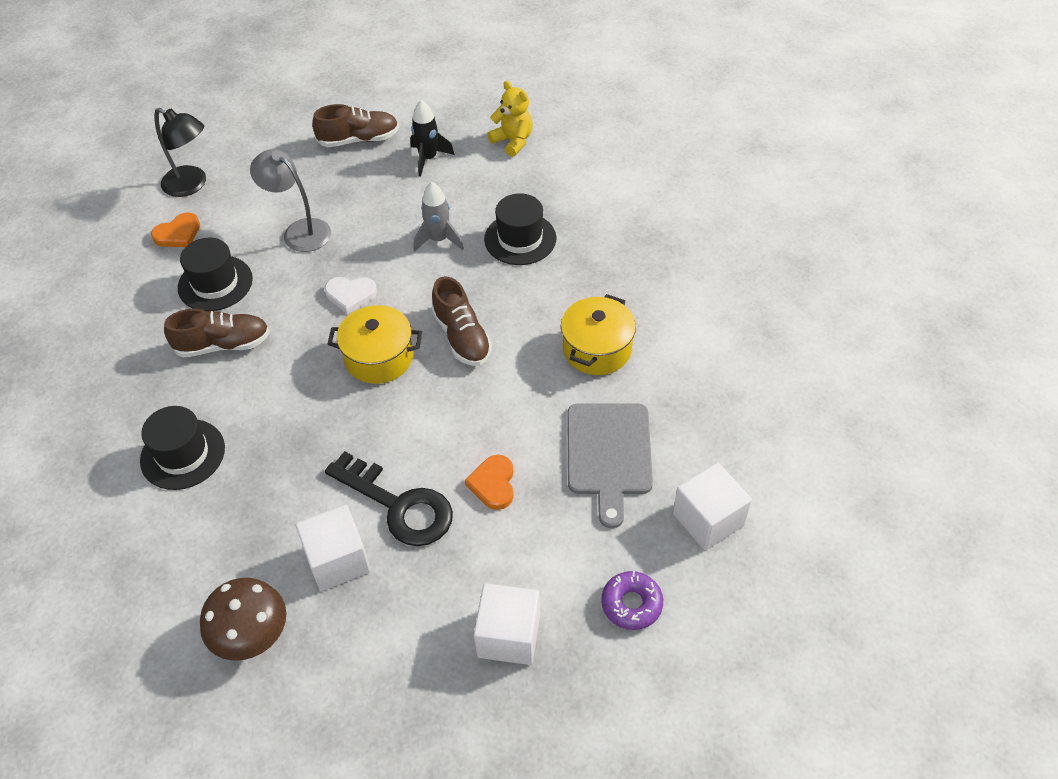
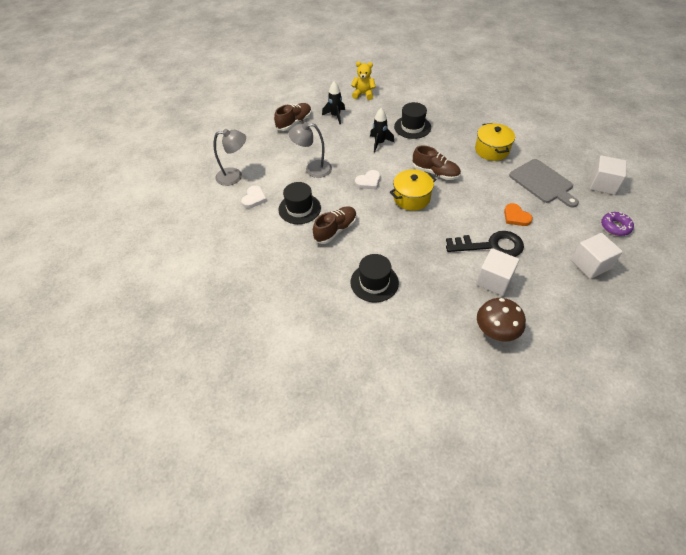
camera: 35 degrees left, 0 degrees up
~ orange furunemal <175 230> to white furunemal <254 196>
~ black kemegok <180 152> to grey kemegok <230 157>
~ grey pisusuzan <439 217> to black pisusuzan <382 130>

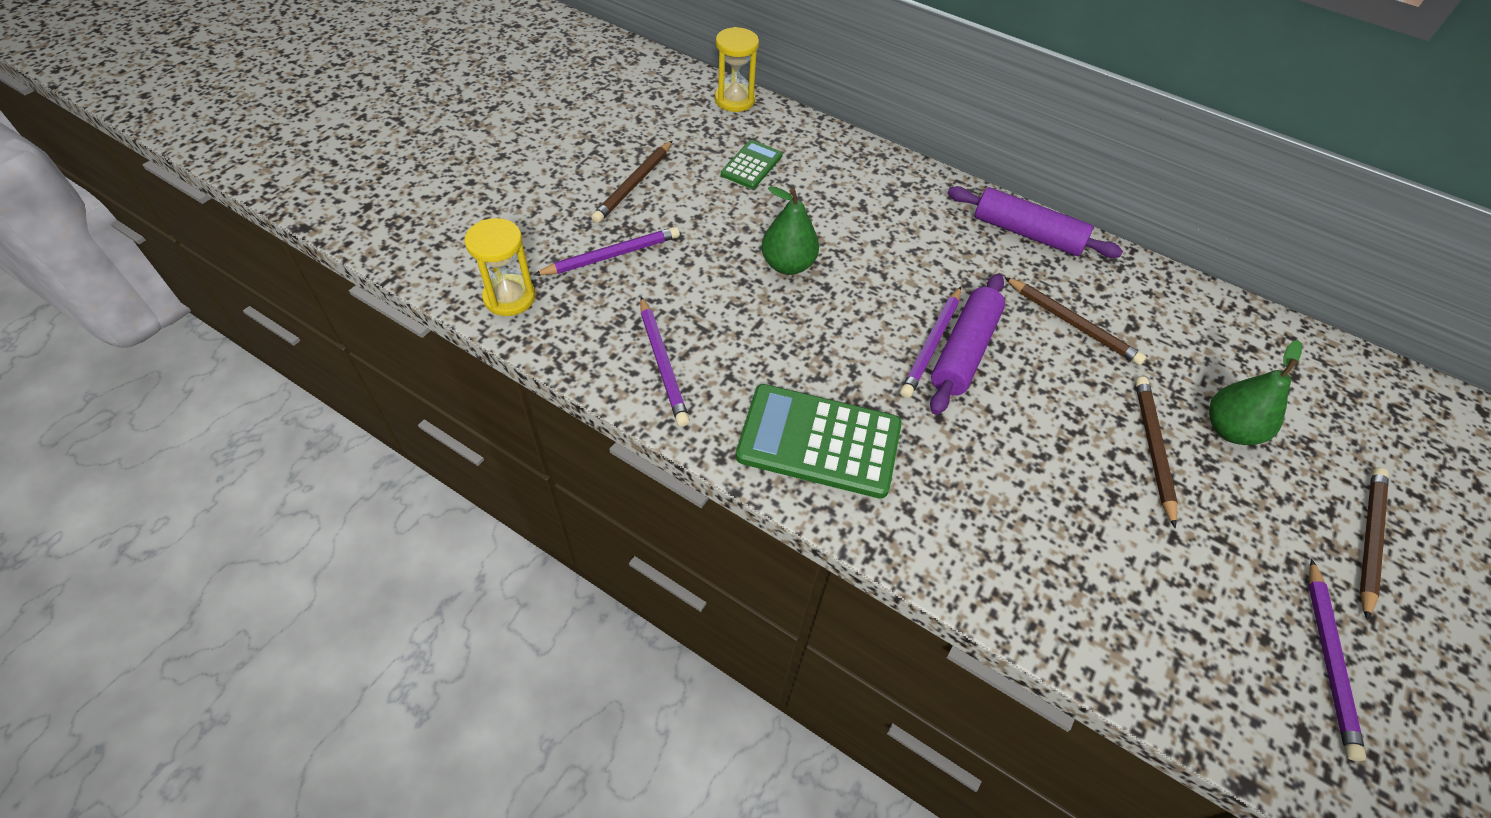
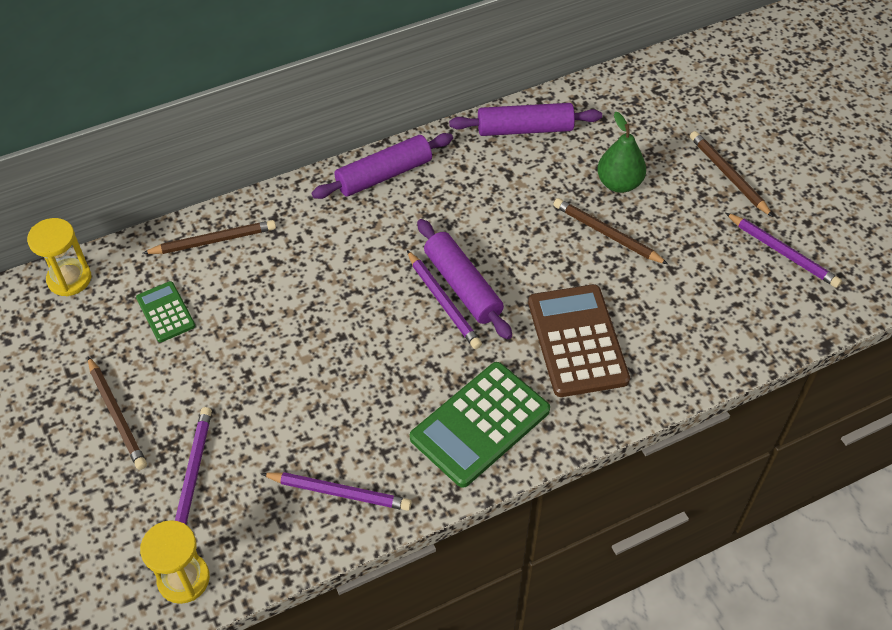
camera: 55 degrees left, 0 degrees up
- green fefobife <790 230>
~ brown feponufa <1075 321> to <209 237>
+ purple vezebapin <525 119>
+ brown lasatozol <579 340>

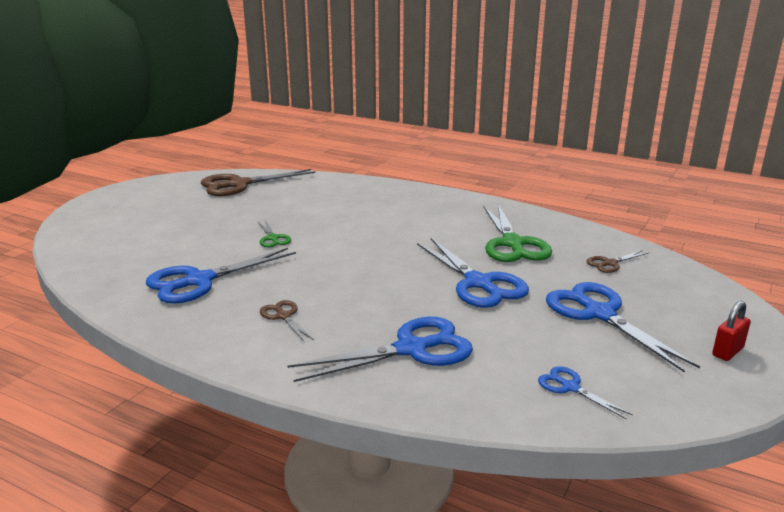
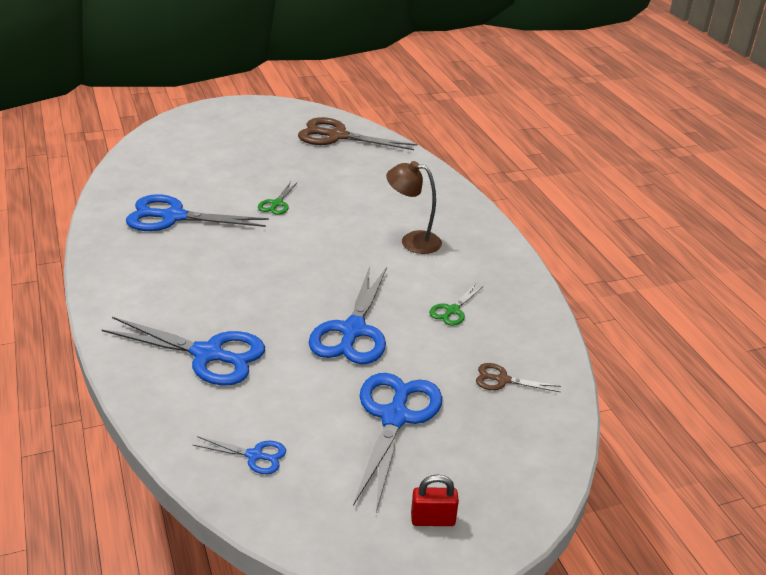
camera: 40 degrees right, 10 degrees up
- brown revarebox <287 321>
~ green revarebox <518 233> = <455 305> x0.49
~ blue revarebox <585 392> = <239 455> 105 degrees clockwise
+ brown kemegok <414 207>

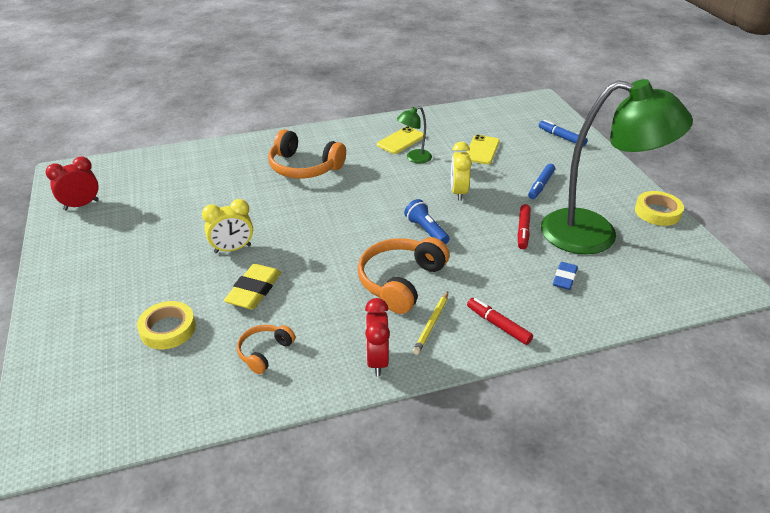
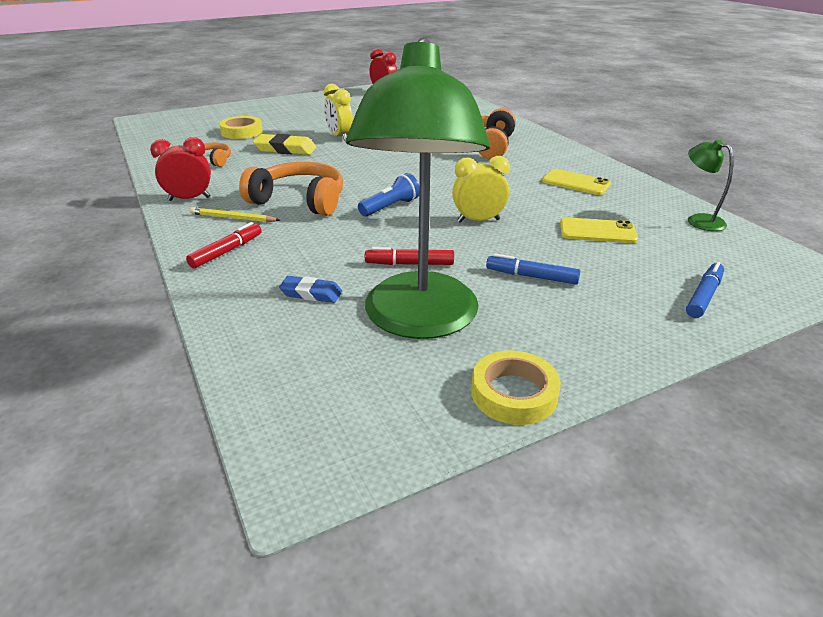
camera: 80 degrees right, 5 degrees down
~ green kemegok <414 134> to <710 185>

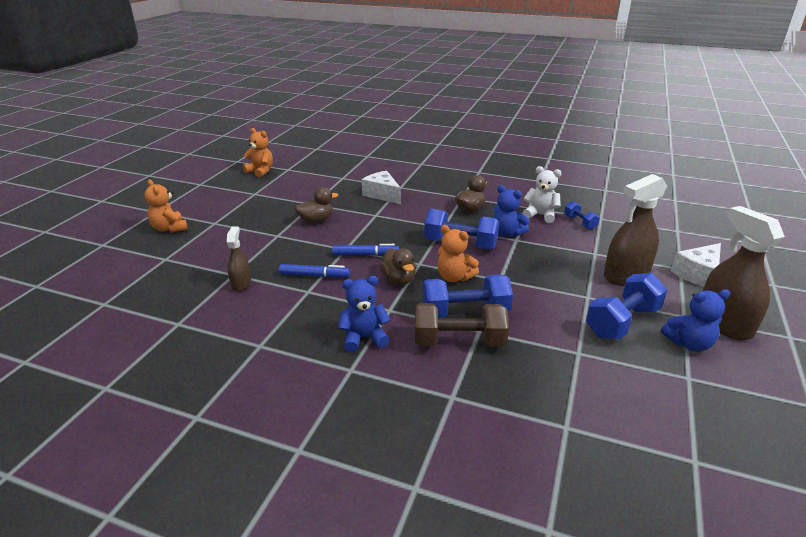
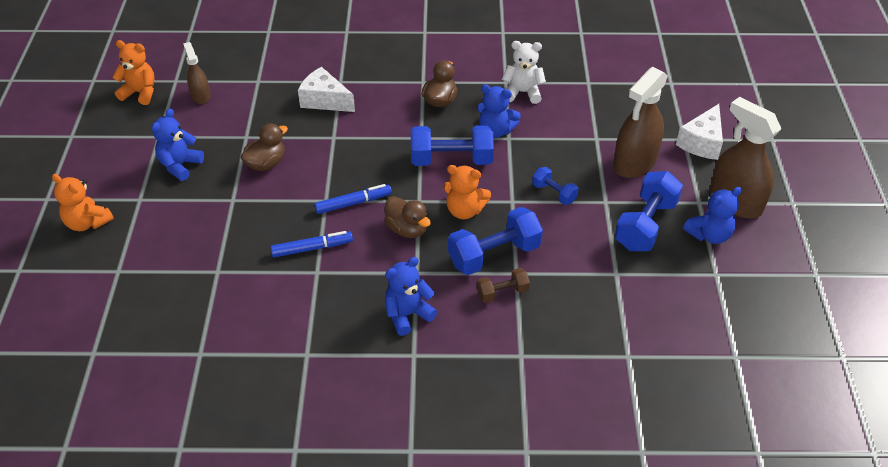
camera: 20 degrees left, 15 degrees up
~ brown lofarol <239 258> to <197 73>
~ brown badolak <462 325> = <503 285> x0.54
~ blue badolak <582 215> to <555 186>
+ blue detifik <178 144>

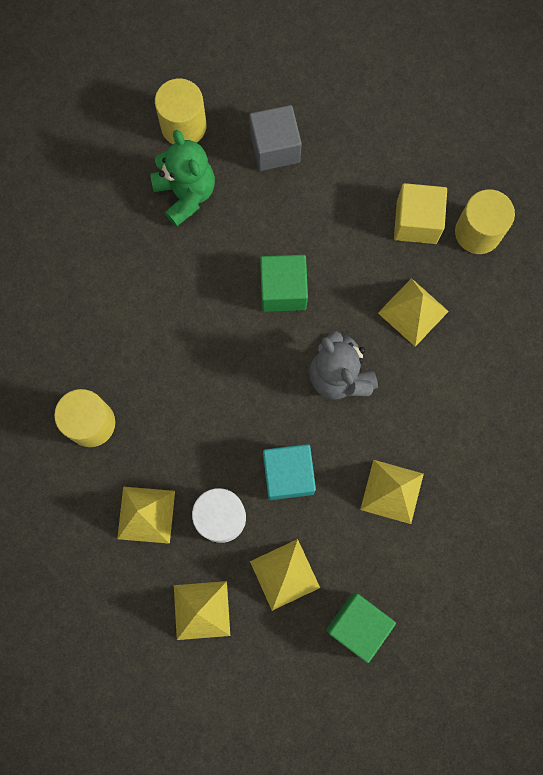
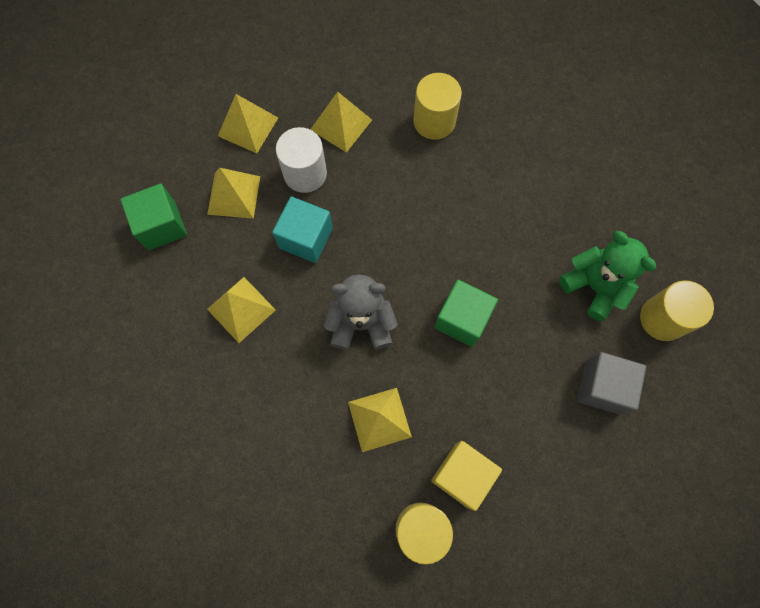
camera: 120 degrees right, 5 degrees down
~ green detifik <182 178> = <607 276> 135 degrees counterclockwise

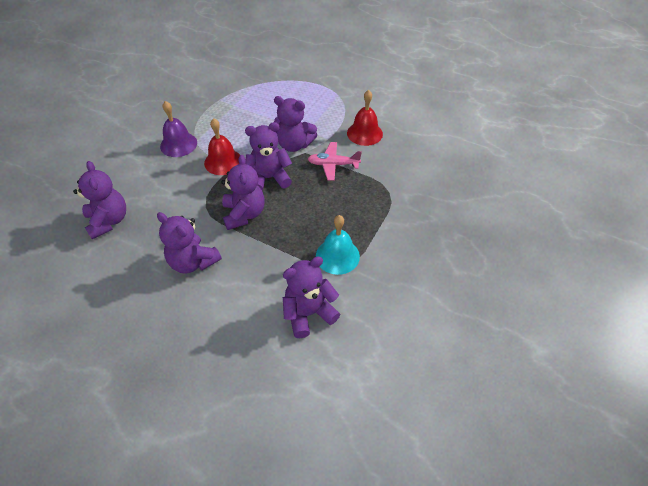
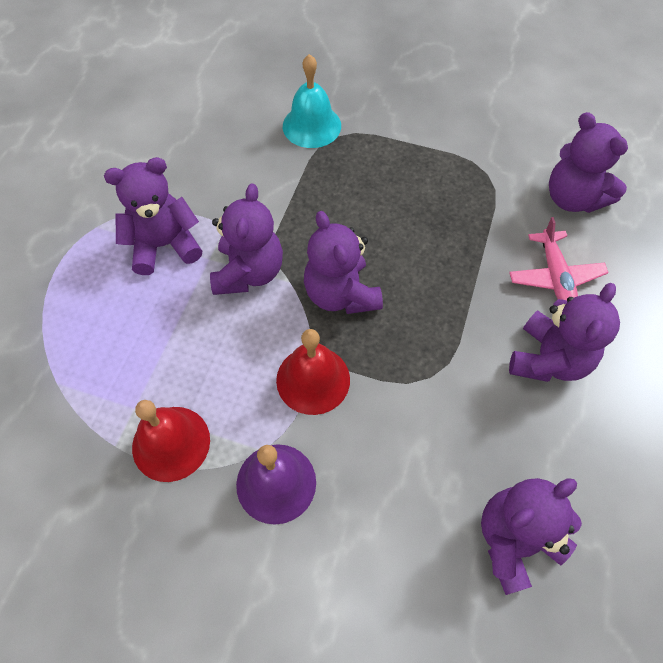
camera: 100 degrees left, 10 degrees up
~ purple detifik <243 192> to <153 216>
~ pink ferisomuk <335 161> to <559 258>
~ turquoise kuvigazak <338 245> to <312 101>
~ red kuvigazak <365 118> to <171 441>

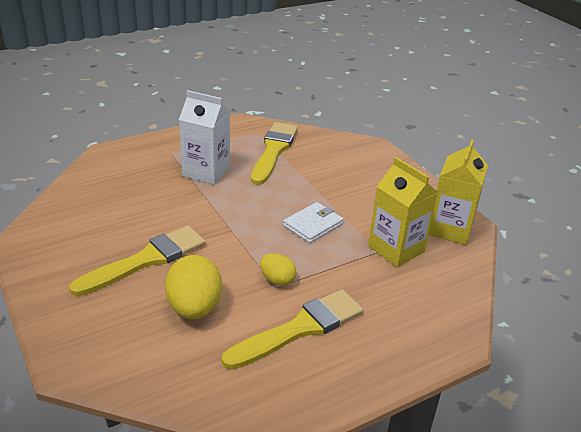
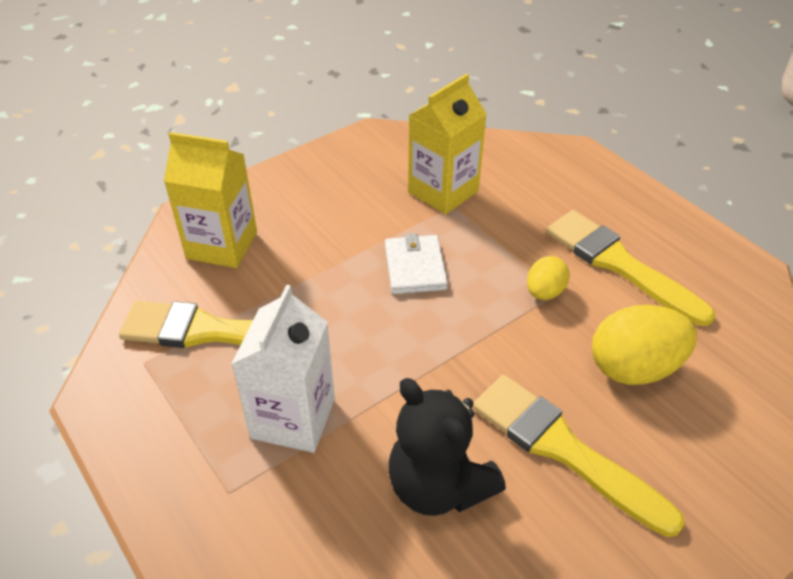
camera: 95 degrees left, 10 degrees up
~ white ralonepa <313 222> = <416 263> 45 degrees clockwise
~ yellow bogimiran <458 192> to <210 200>
+ black detifik <447 447>

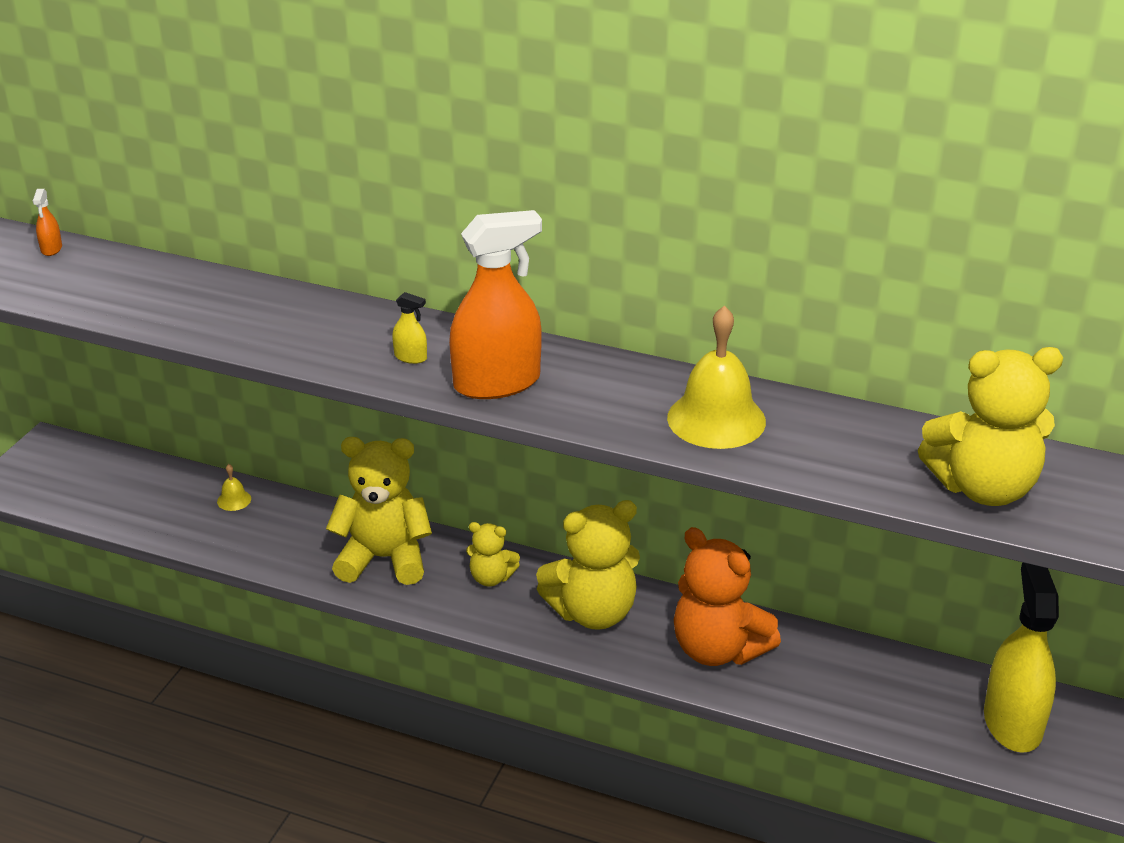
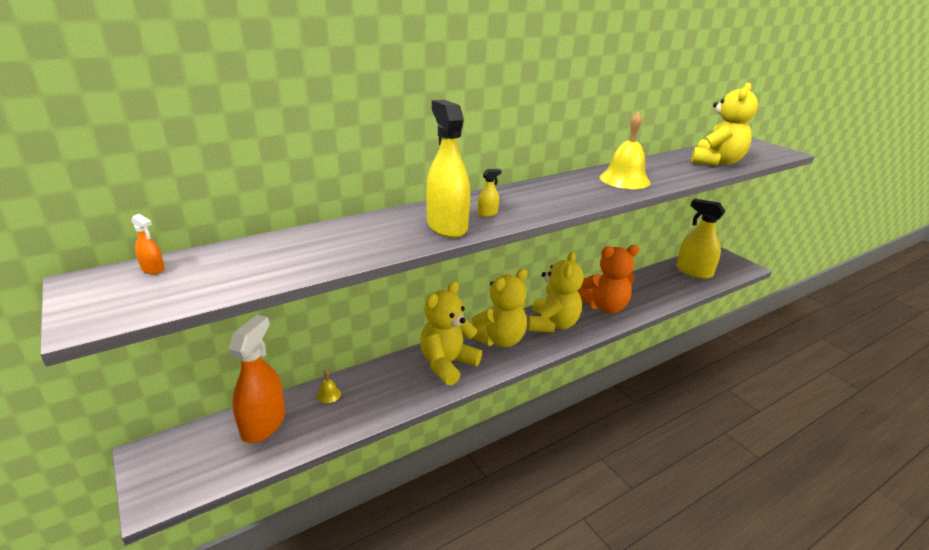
camera: 55 degrees left, 5 degrees down
~ orange lofarol <495 304> to <256 379>
~ yellow detifik <493 554> = <499 308> x1.90
+ yellow lofarol <448 169>

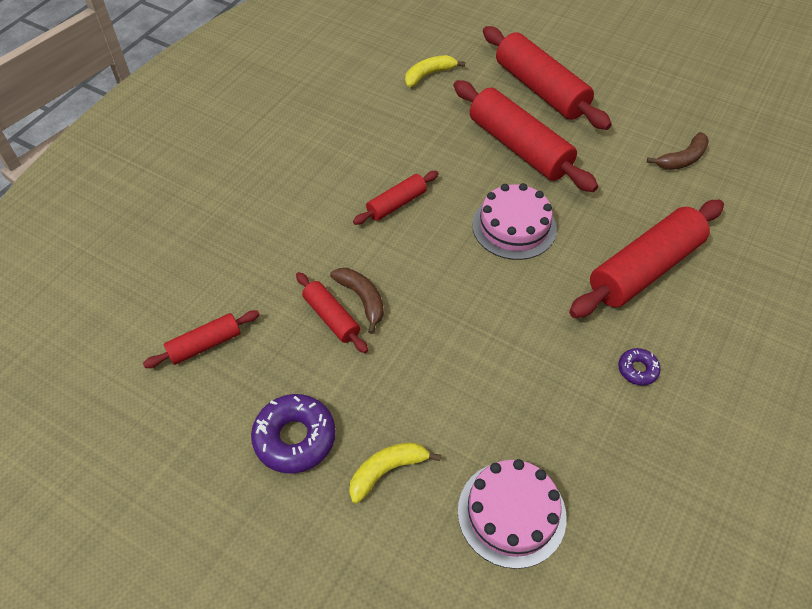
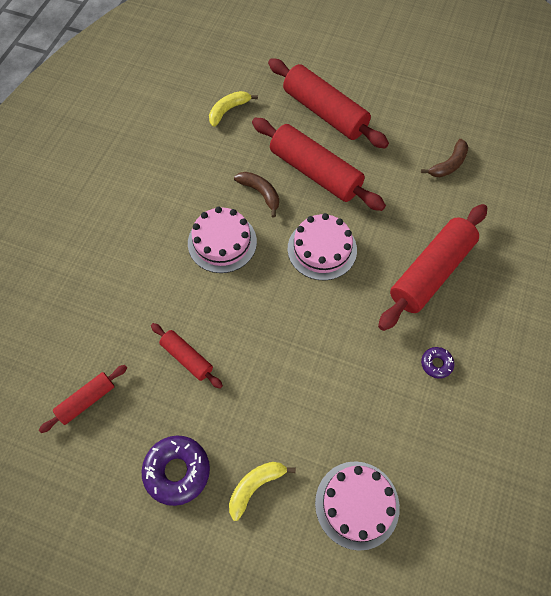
camera: 10 degrees left, 10 degrees up
~ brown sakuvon <357 301> to <256 194>
~ red vezebapin <396 198> to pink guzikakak <222 240>

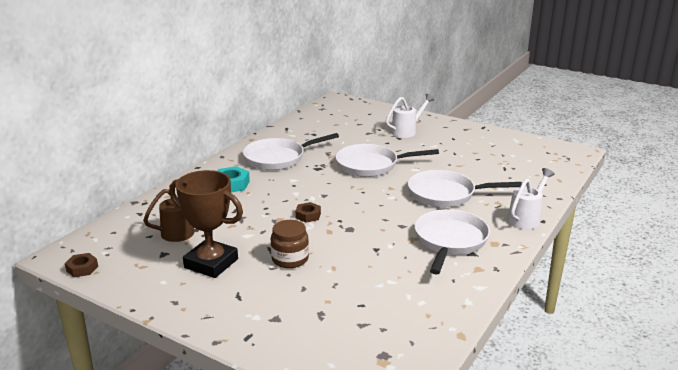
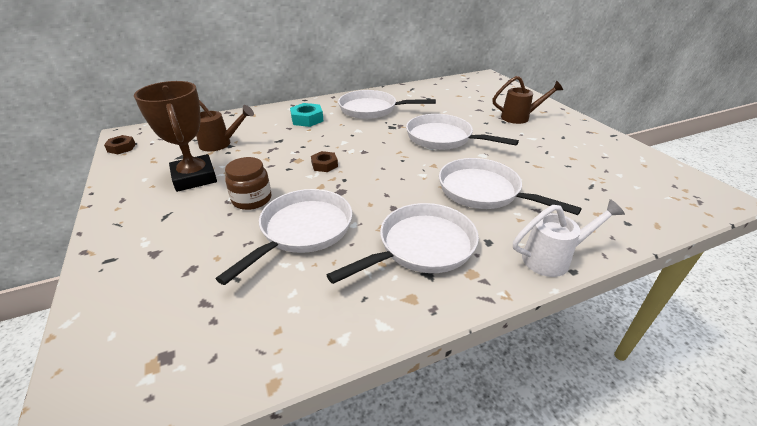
camera: 35 degrees right, 10 degrees up
~ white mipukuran <410 116> to brown mipukuran <527 100>
+ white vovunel <284 237>

